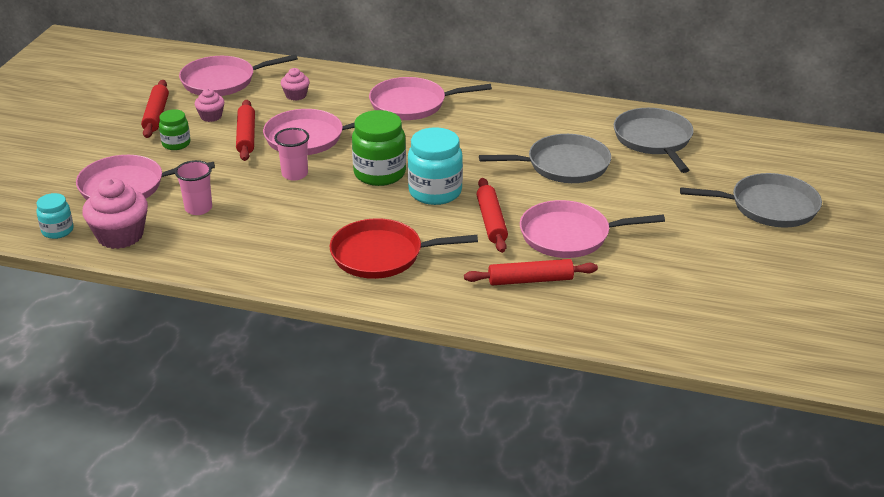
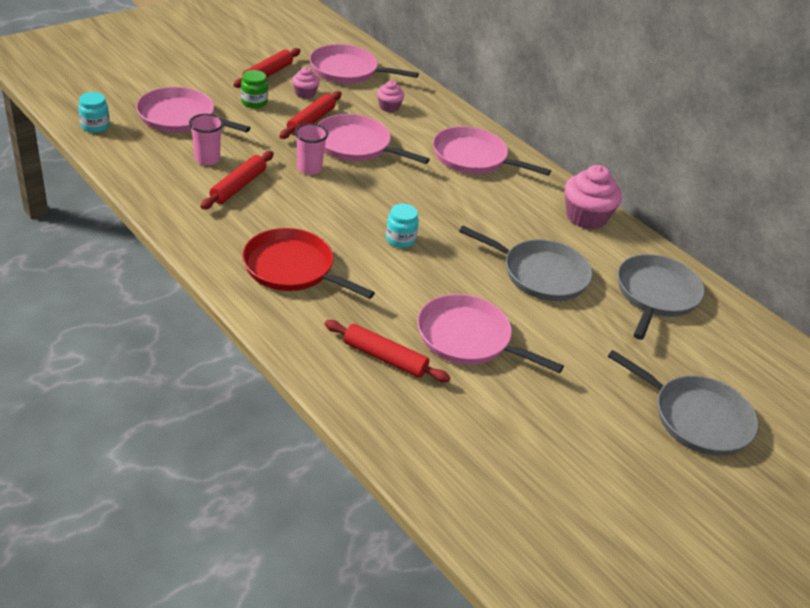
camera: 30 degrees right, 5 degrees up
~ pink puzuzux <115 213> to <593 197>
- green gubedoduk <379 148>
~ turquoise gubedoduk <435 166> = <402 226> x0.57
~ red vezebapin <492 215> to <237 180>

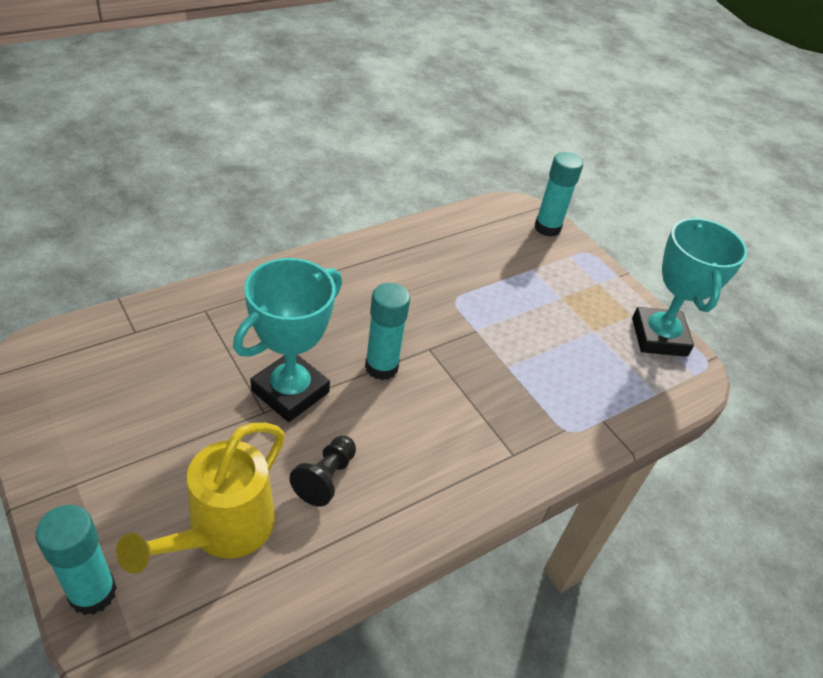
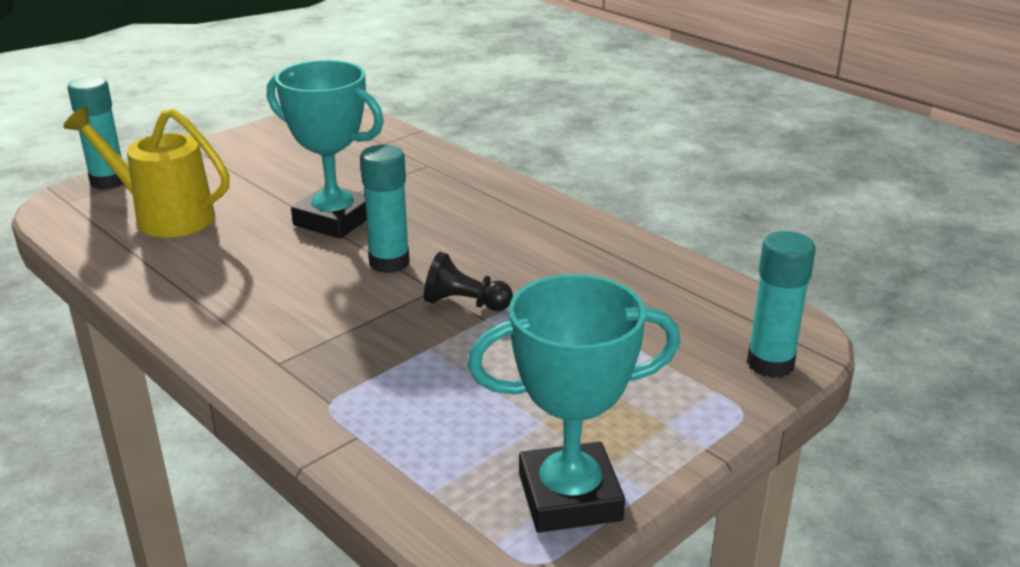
camera: 85 degrees right, 15 degrees down
~ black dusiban <322 471> to <468 281>

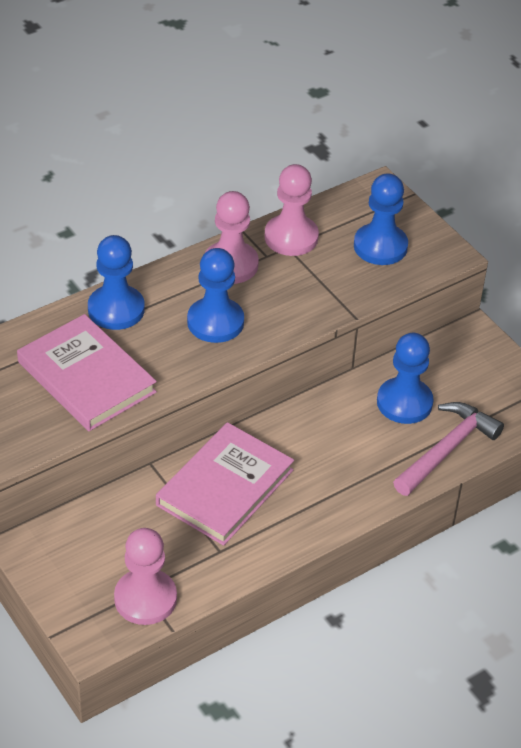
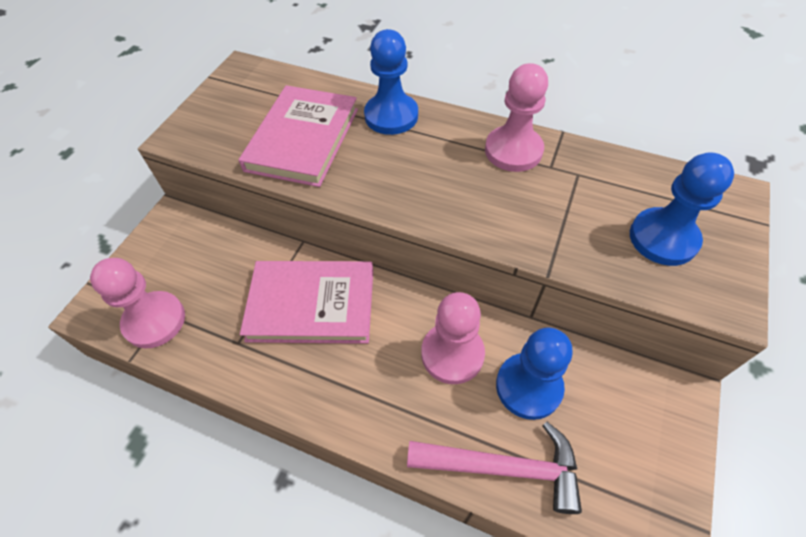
camera: 60 degrees right, 10 degrees up
- blue dusiban <215 295>
~ pink dusiban <292 210> to <453 338>

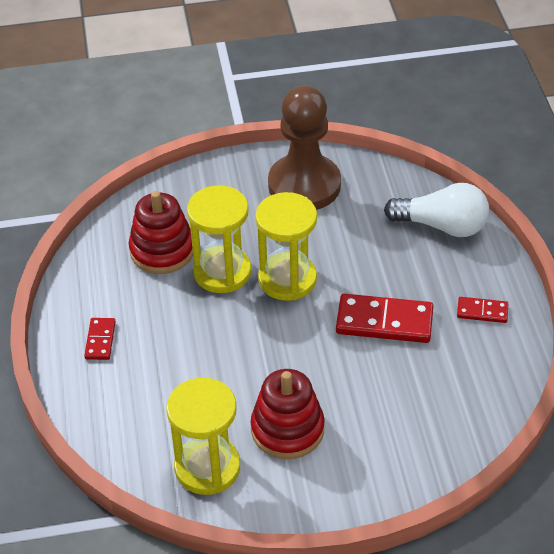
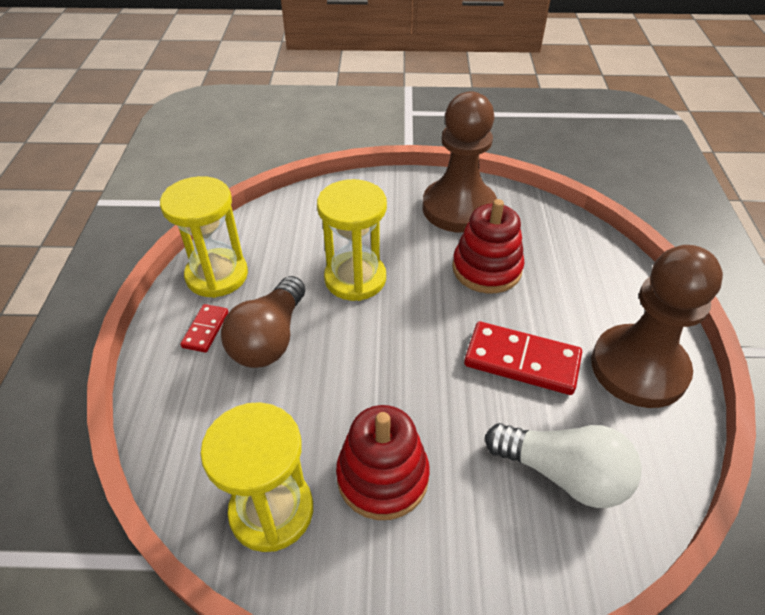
camera: 10 degrees right, 0 degrees up
~ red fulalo <161 232> to <488 246>
~ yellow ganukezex <286 246> to <204 237>
~ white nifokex <436 210> to <563 465>
~ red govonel <482 310> to brown dusiban <657 326>
+ brown nifokex <263 322>

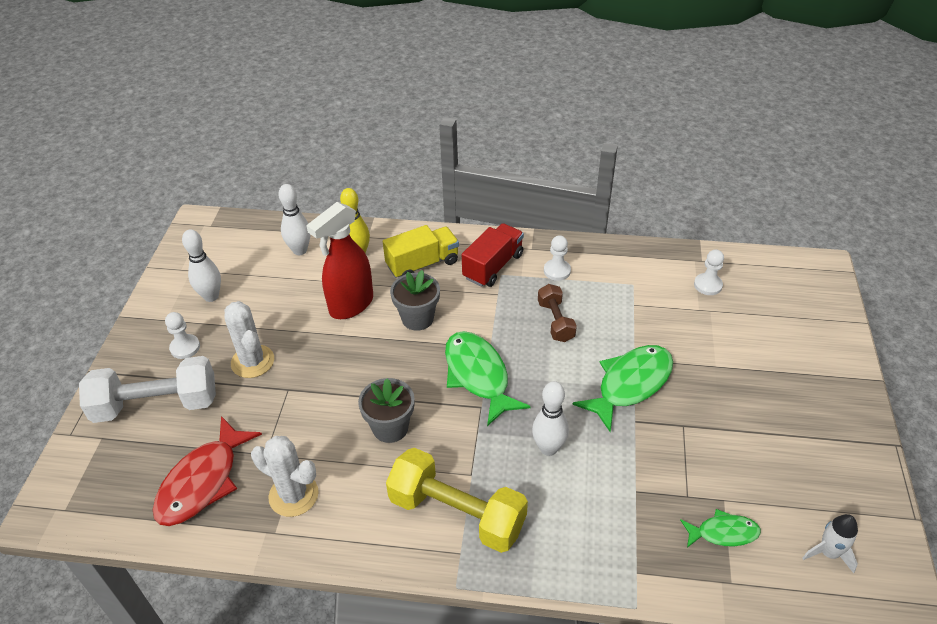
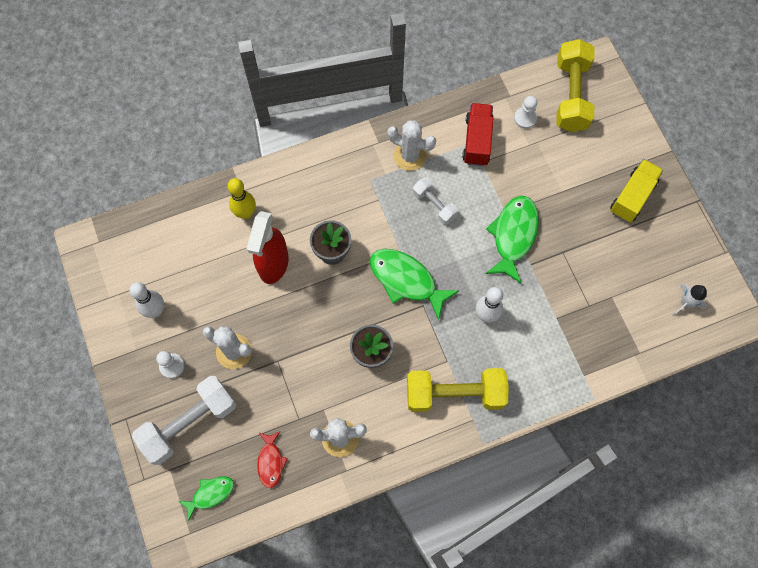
camera: 30 degrees left, 25 degrees up
~ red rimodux <207 471> = <272 460> x0.56
- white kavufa <294 219>
~ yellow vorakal <421 251> to <636 191>
~ red vorakal <493 255> to <478 134>
~ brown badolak <557 313> to white badolak <435 201>
~ white dusiban <557 258> to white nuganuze <412 145>
~ green rimodux <720 528> to <206 498>
+ yellow badolak <575 85>

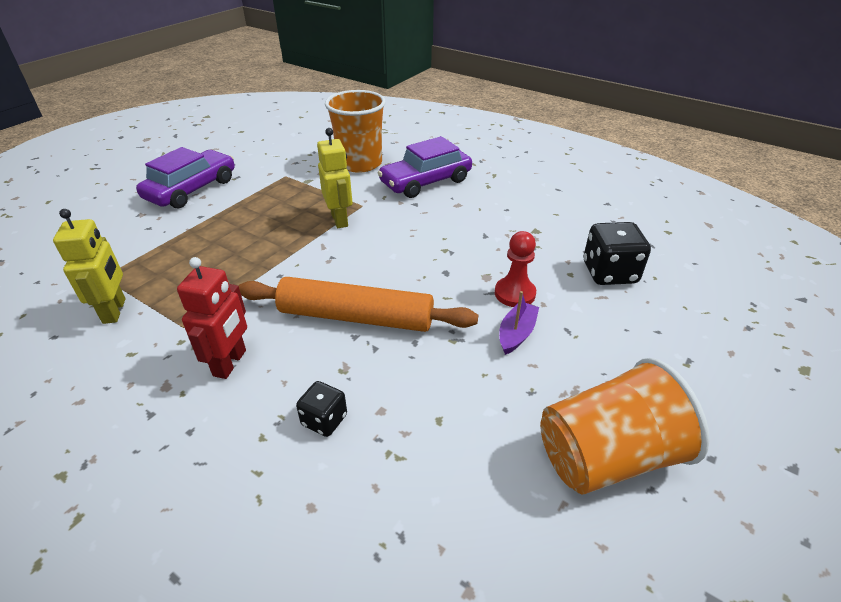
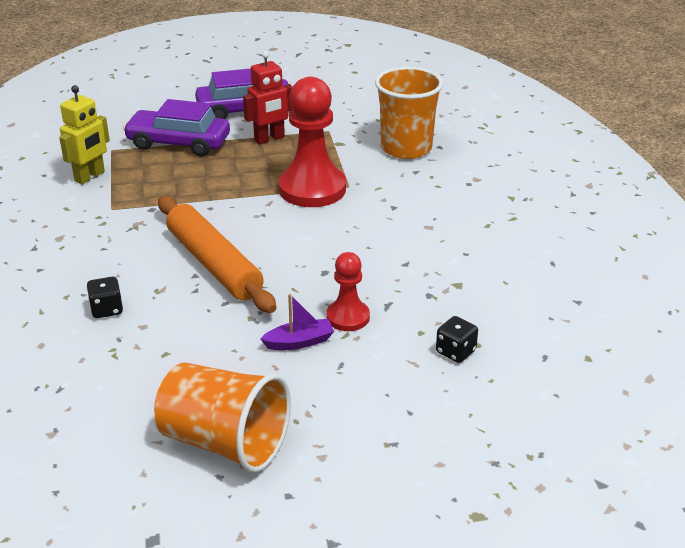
camera: 45 degrees right, 5 degrees down
~ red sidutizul <212 318> to <268 97>
~ yellow sidutizul <335 178> to red dusiban <312 142>
~ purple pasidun <425 167> to <176 127>
~ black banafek <617 253> = <457 339> x0.58

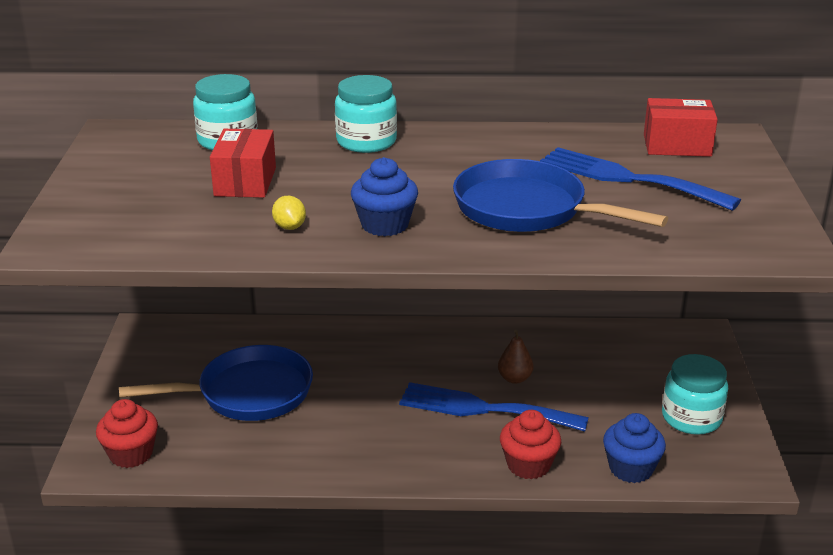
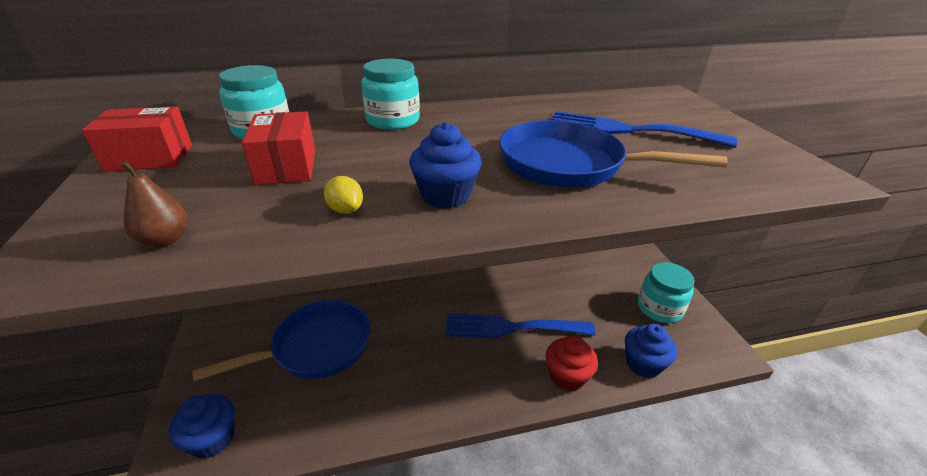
camera: 15 degrees left, 5 degrees up
~ red puzuzux <127 433> to blue puzuzux <201 426>
~ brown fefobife <516 357> to <154 204>
~ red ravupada <681 127> to <137 139>

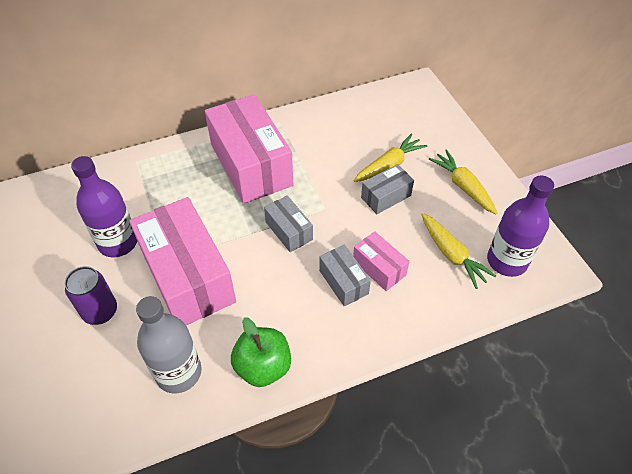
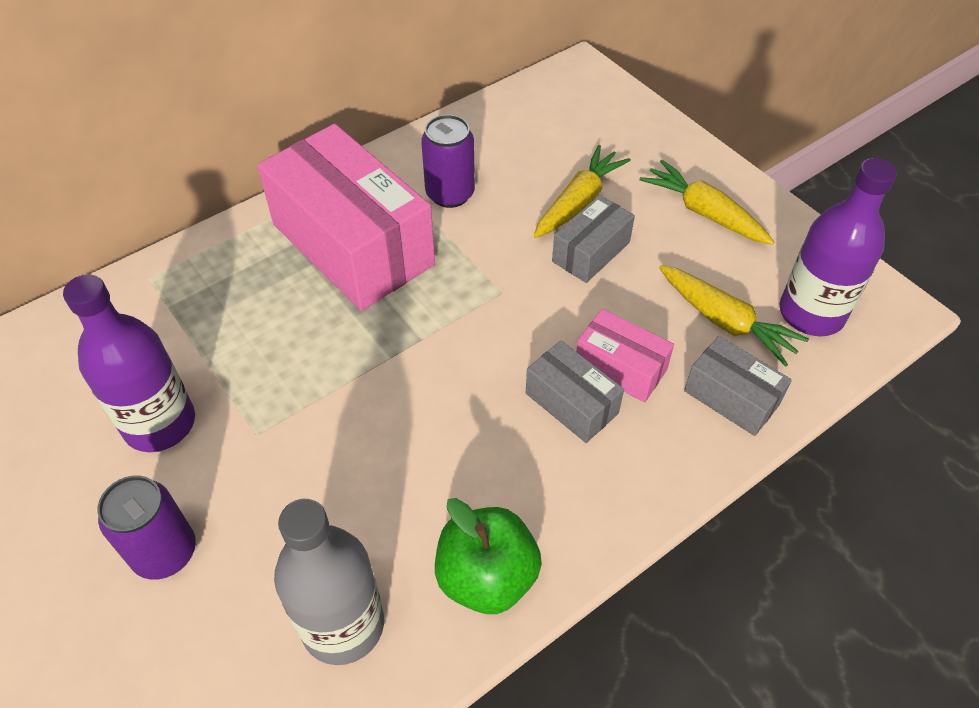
camera: 15 degrees left, 0 degrees up
- pink ravupada <182 261>
~ grey ravupada <288 223> to <738 386>
+ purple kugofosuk <448 161>

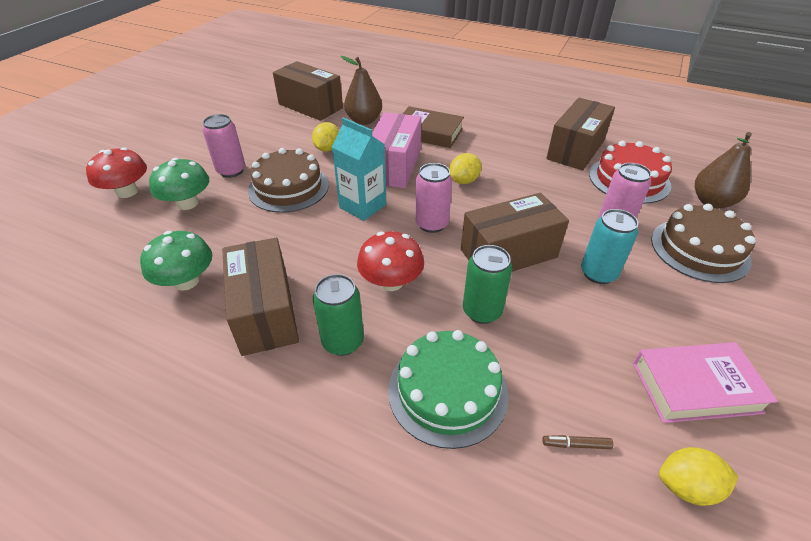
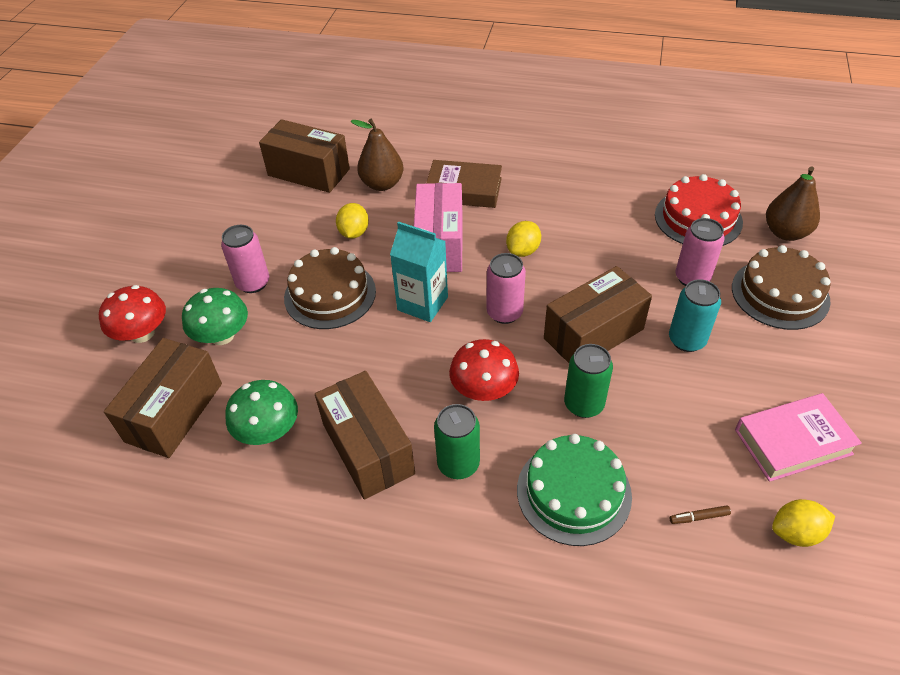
camera: 10 degrees left, 5 degrees up
~ brown ravupada <580 134> to <163 398>

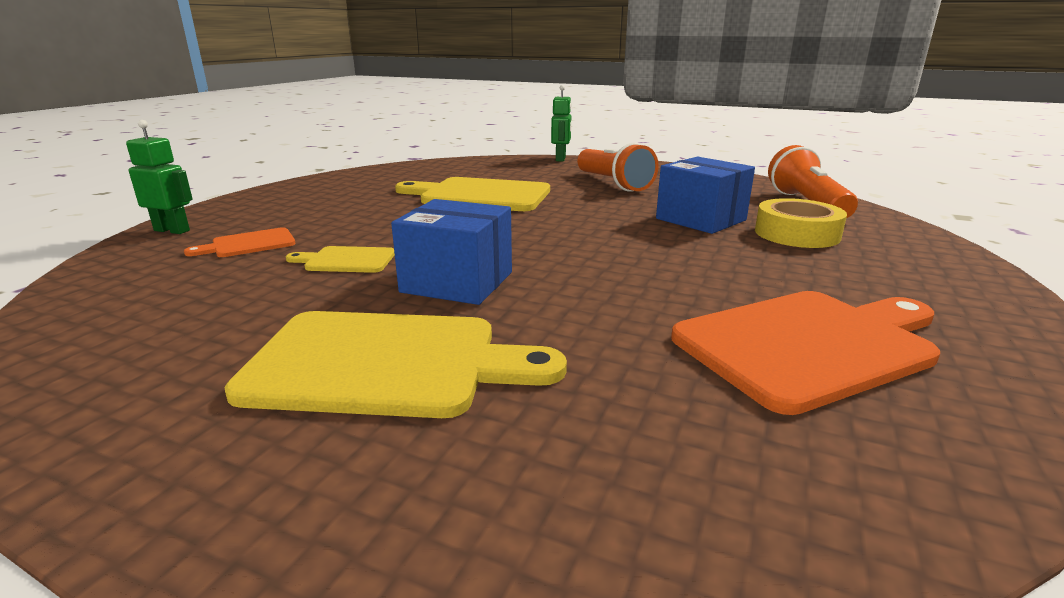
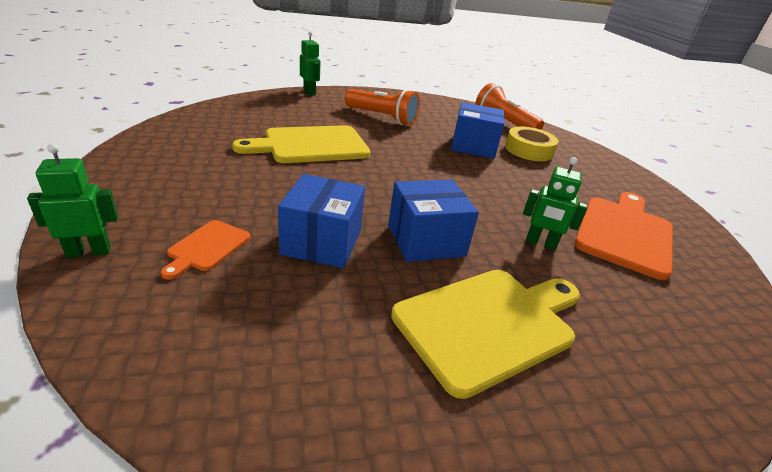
camera: 40 degrees left, 10 degrees up
~ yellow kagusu <340 259> to blue ravupada <321 221>
+ green sidutizul <555 203>

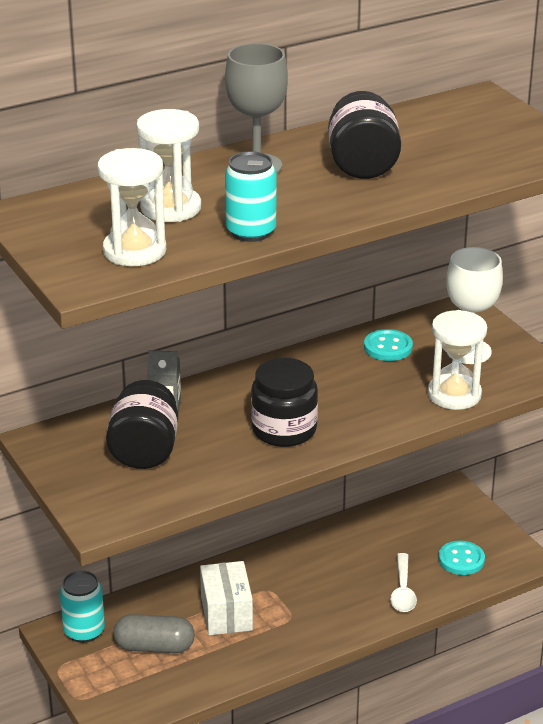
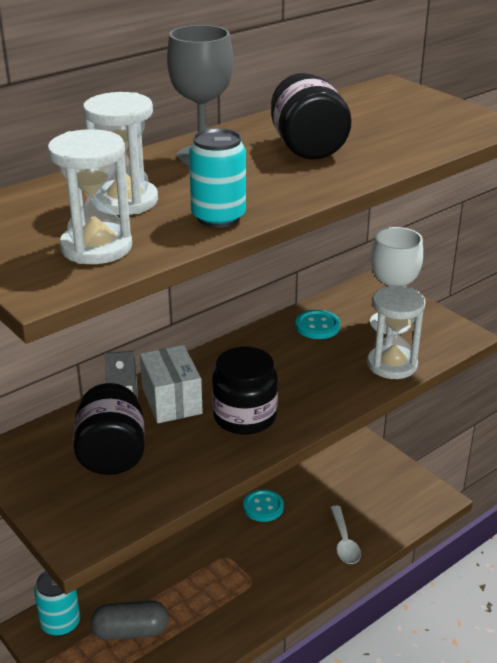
camera: 10 degrees left, 0 degrees up
~ white ravupada <226 598> to <171 384>
~ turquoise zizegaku <461 557> to <263 505>

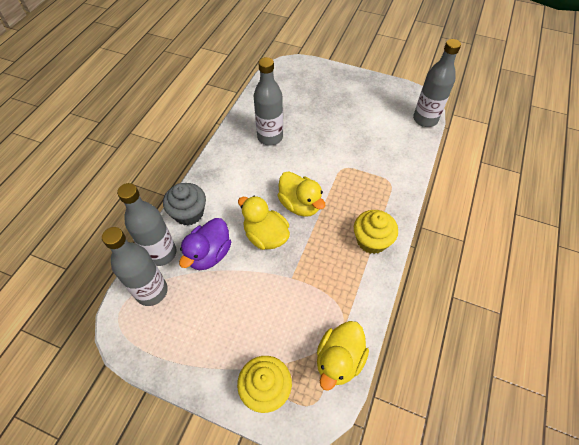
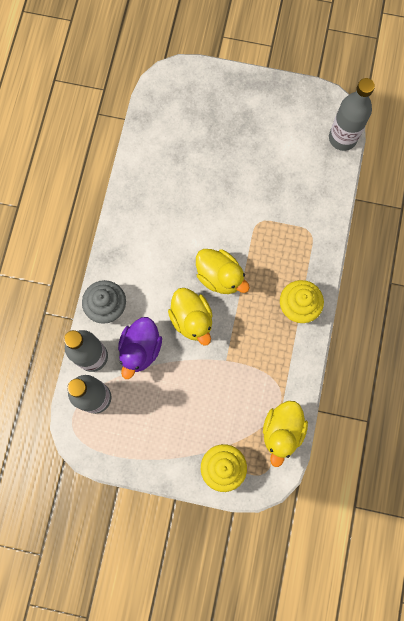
camera: 10 degrees left, 20 degrees up
~ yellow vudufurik <264 223> = <190 317> 150 degrees counterclockwise
- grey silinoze <268 101>

